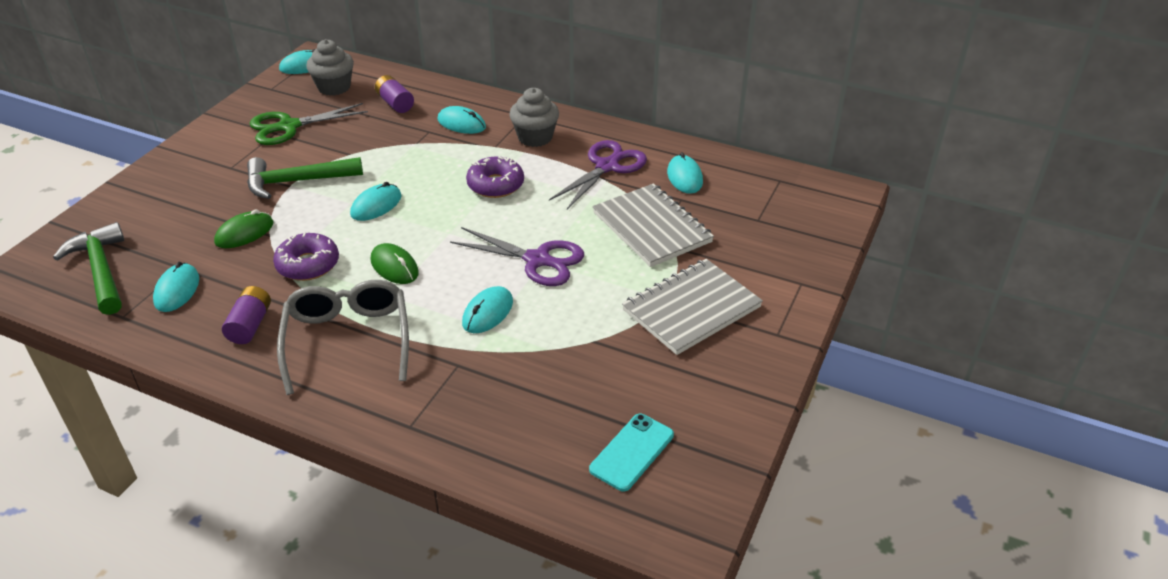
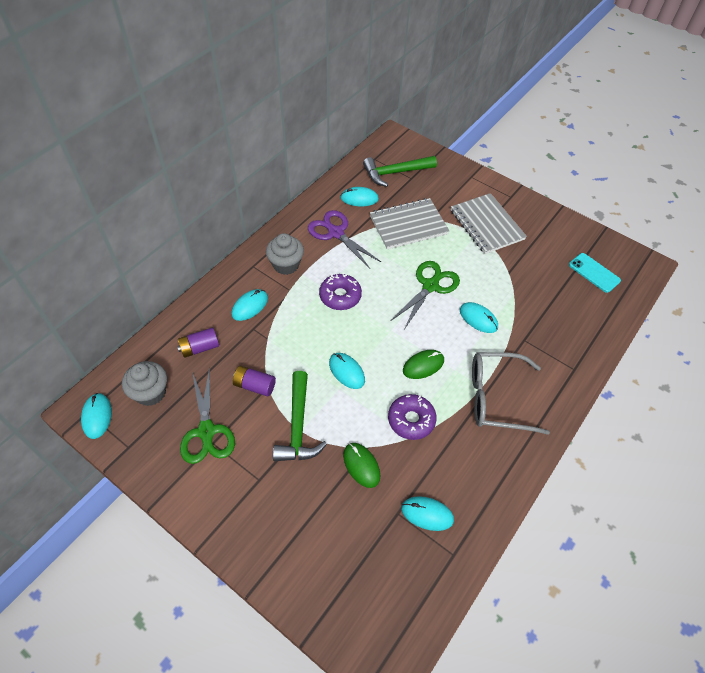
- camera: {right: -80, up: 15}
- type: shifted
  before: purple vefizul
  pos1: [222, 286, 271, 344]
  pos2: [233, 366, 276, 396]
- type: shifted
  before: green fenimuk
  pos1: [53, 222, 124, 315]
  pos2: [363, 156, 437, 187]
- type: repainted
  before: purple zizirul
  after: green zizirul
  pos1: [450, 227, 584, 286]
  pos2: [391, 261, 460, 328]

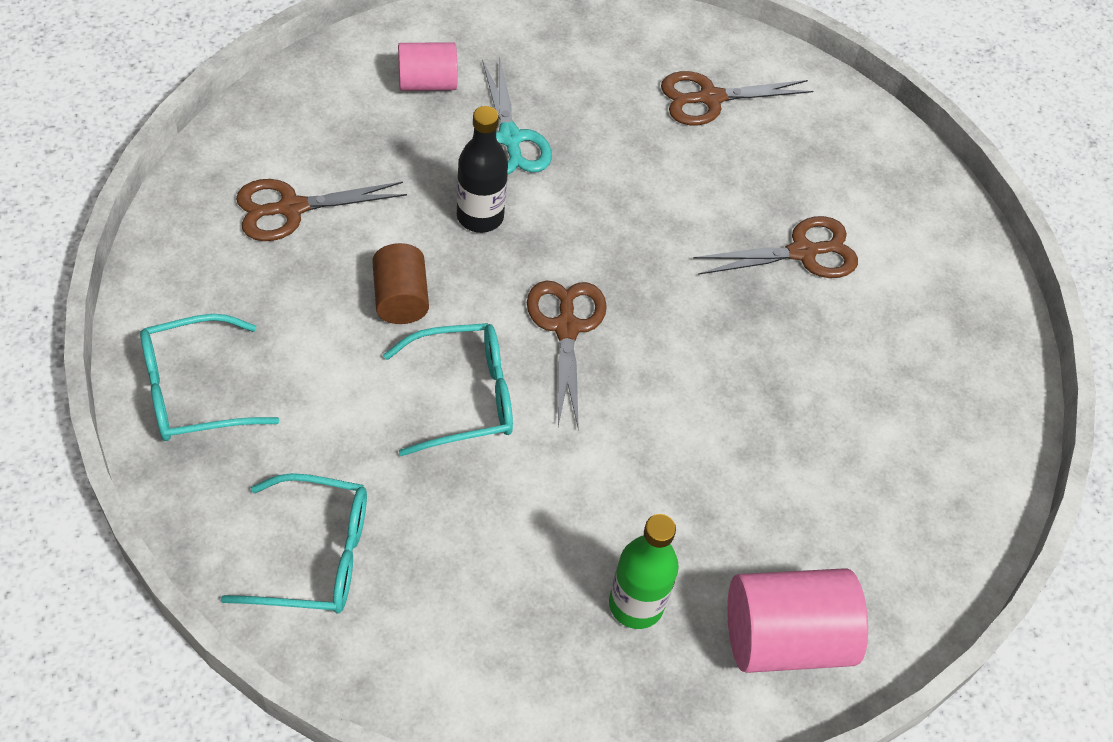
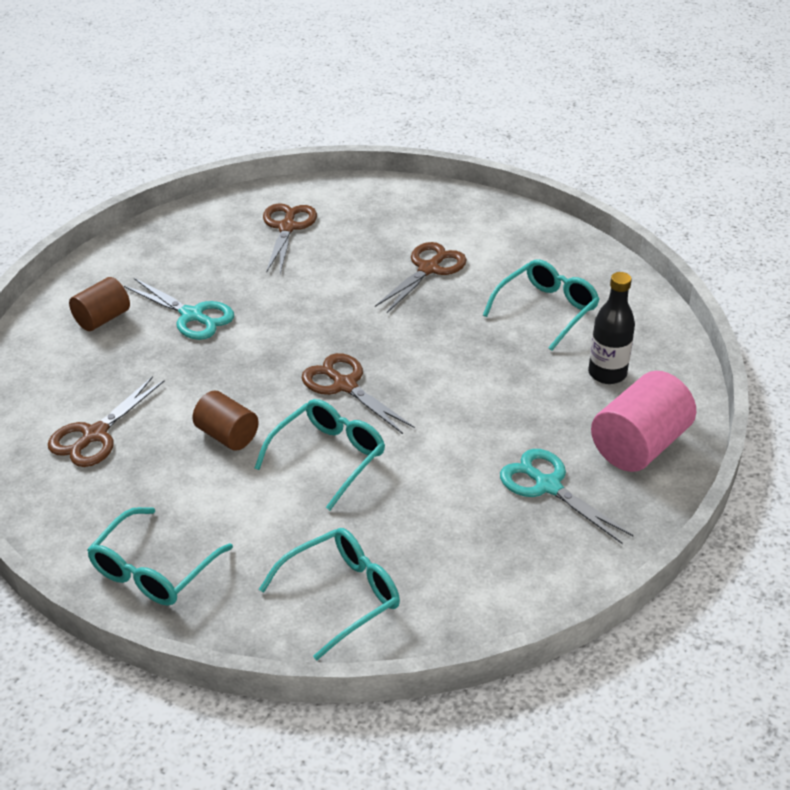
- camera: {right: -35, up: -15}
- type: repainted
  before: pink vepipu
  after: brown vepipu
  pos1: [398, 42, 458, 91]
  pos2: [69, 277, 130, 331]
- type: rotated
  before: brown zizirul
  pos1: [661, 71, 813, 125]
  pos2: [263, 203, 317, 274]
  turn: 150
- type: new
  after: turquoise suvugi
  pos2: [483, 259, 600, 351]
- type: swapped
  before: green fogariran
  after: turquoise zizirul
  pos1: [609, 514, 679, 629]
  pos2: [500, 449, 634, 544]
- type: shifted
  before: black fogariran
  pos1: [457, 106, 508, 233]
  pos2: [588, 272, 635, 384]

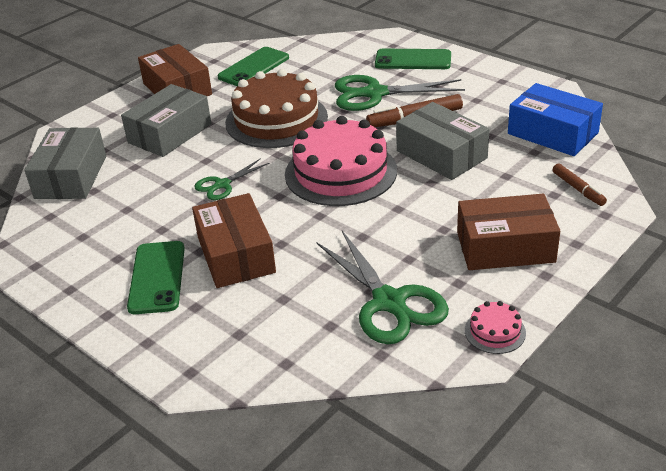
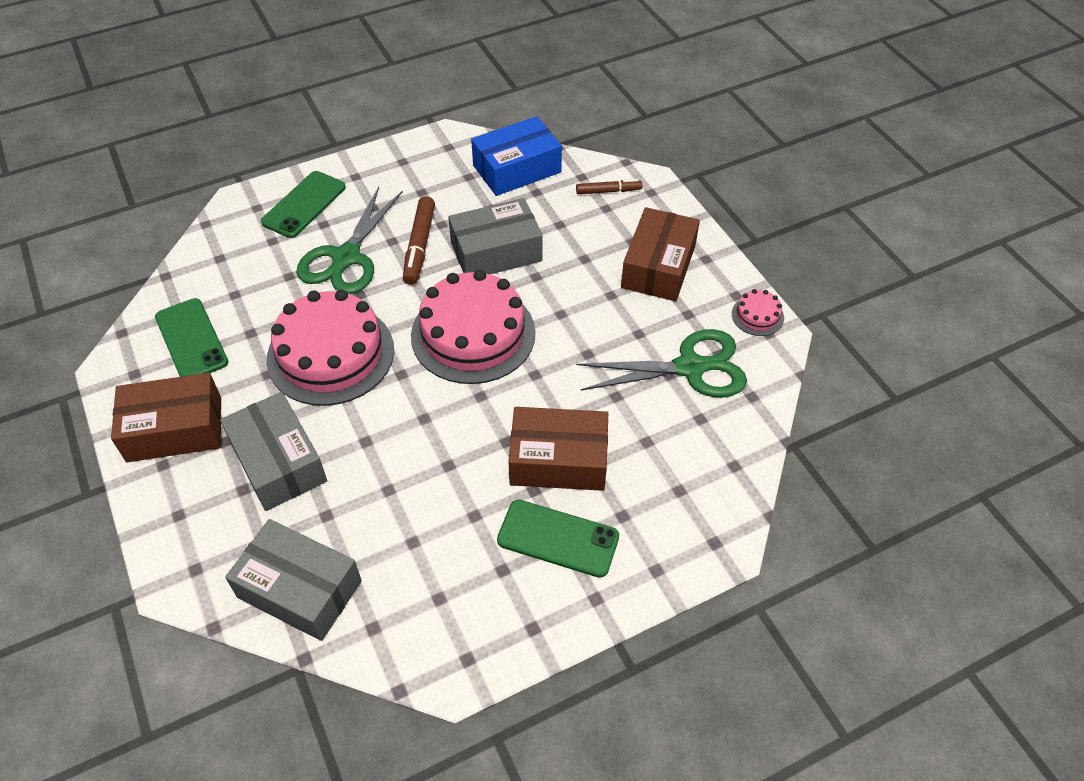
- camera: {right: -70, up: 15}
- type: repainted
  before: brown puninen
  after: pink puninen
  pos1: [225, 69, 328, 148]
  pos2: [267, 290, 394, 406]
- type: gone
  before: green zizirul
  pos1: [194, 158, 269, 200]

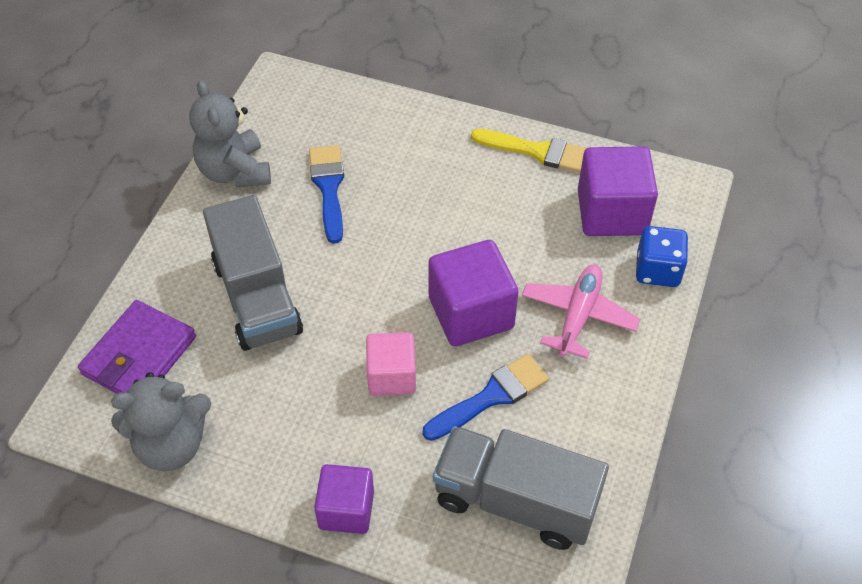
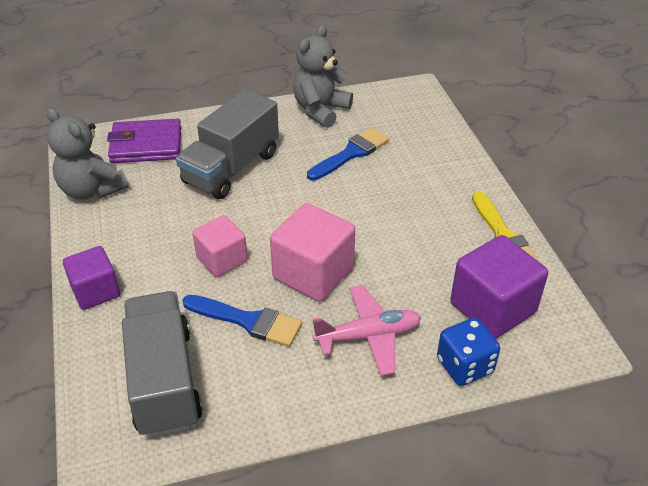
- camera: {right: 55, up: -10}
- type: repainted
  before: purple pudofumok
  after: pink pudofumok
  pos1: [429, 240, 519, 346]
  pos2: [270, 203, 355, 302]

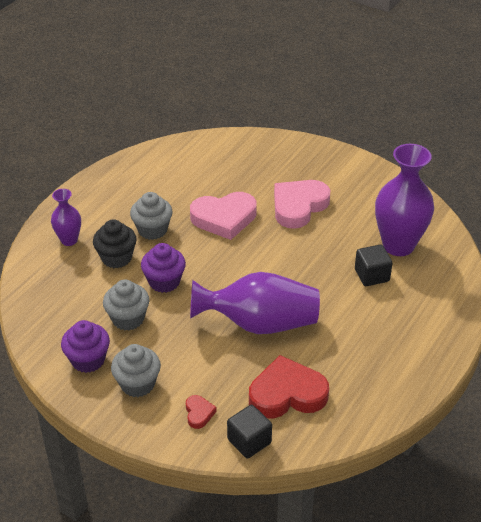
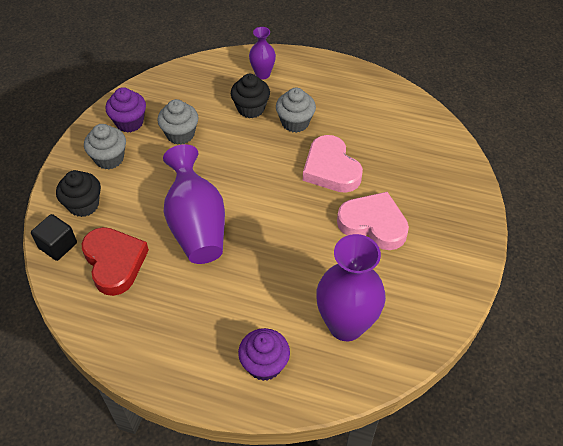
- camera: {right: 75, up: 10}
- type: swapped
  before: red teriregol
  after: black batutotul
  pos1: [186, 395, 217, 429]
  pos2: [56, 170, 101, 217]
- type: shifted
  before: purple batutotul
  pos1: [141, 243, 186, 293]
  pos2: [238, 328, 290, 381]
- type: gone
  before: black pudofumok
  pos1: [355, 244, 393, 286]

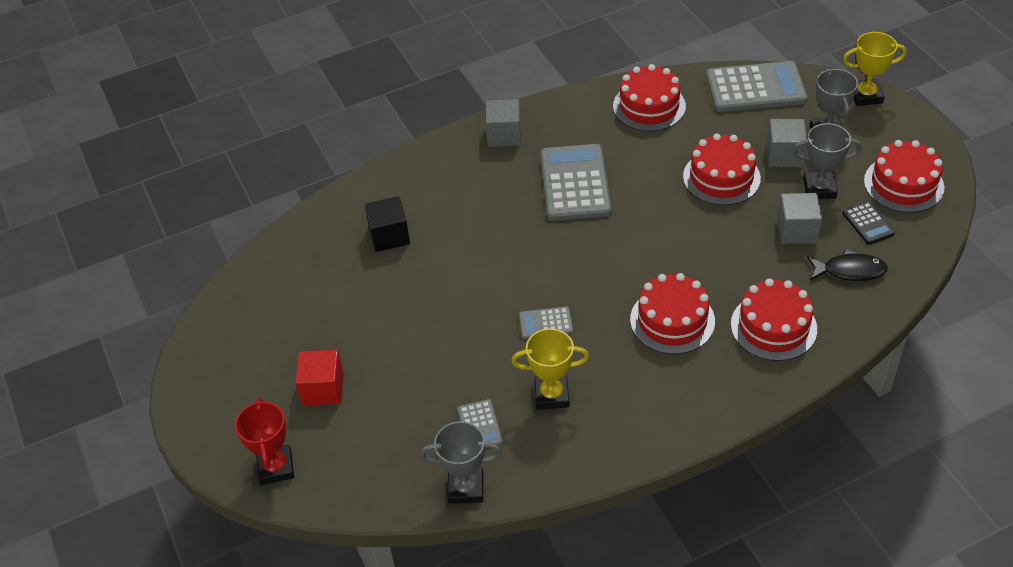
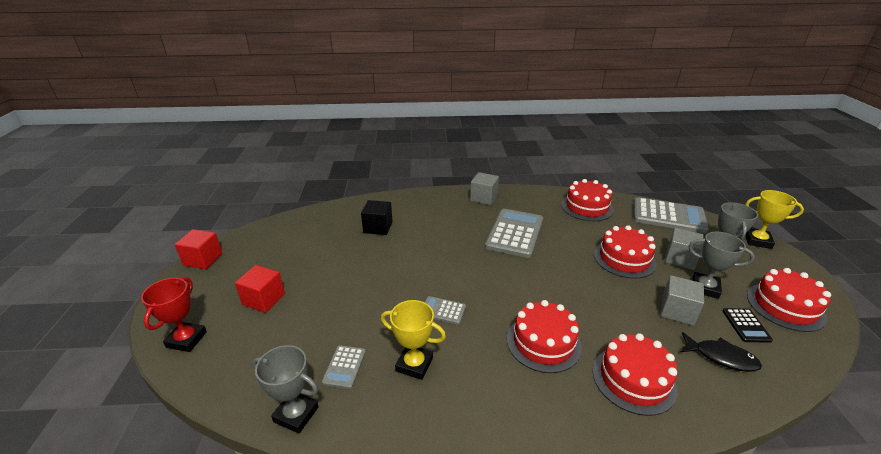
- camera: {right: 20, up: -15}
- type: new
  after: red pudofumok
  pos2: [175, 229, 223, 269]

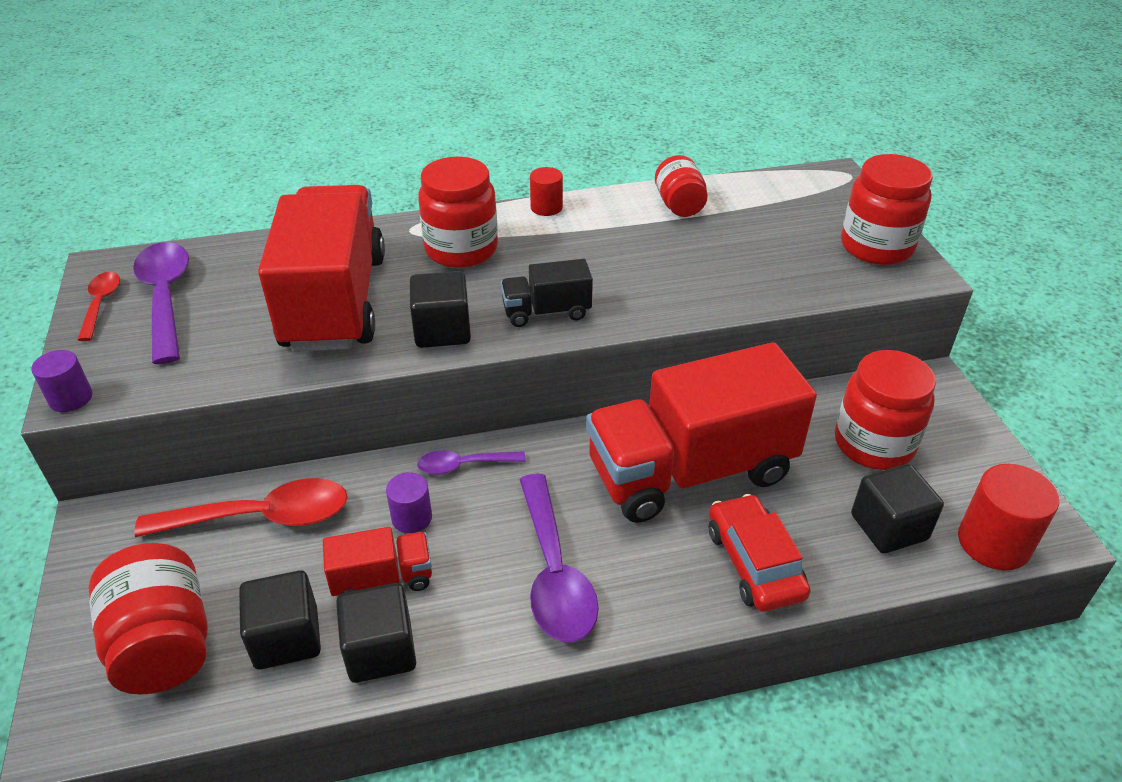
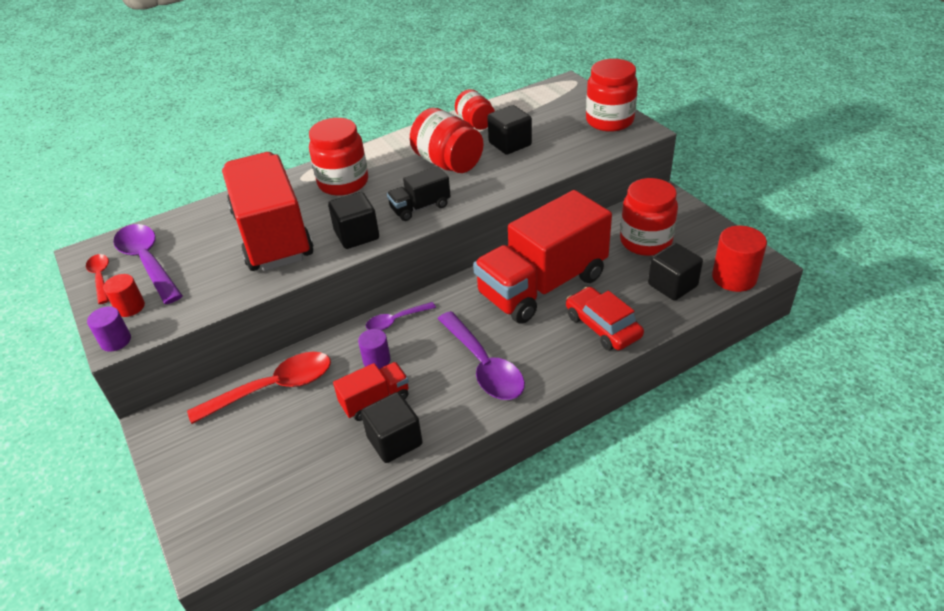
- camera: {right: -15, up: 0}
- type: shifted
  before: red vepipu
  pos1: [530, 167, 563, 216]
  pos2: [103, 274, 145, 317]
- type: shifted
  before: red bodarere
  pos1: [88, 543, 208, 695]
  pos2: [410, 108, 483, 173]
- type: shifted
  before: black pudofumok
  pos1: [239, 570, 321, 670]
  pos2: [487, 105, 532, 155]

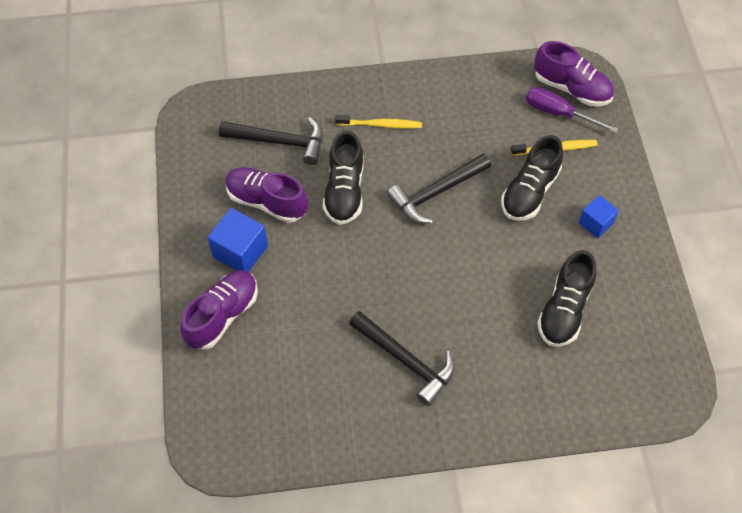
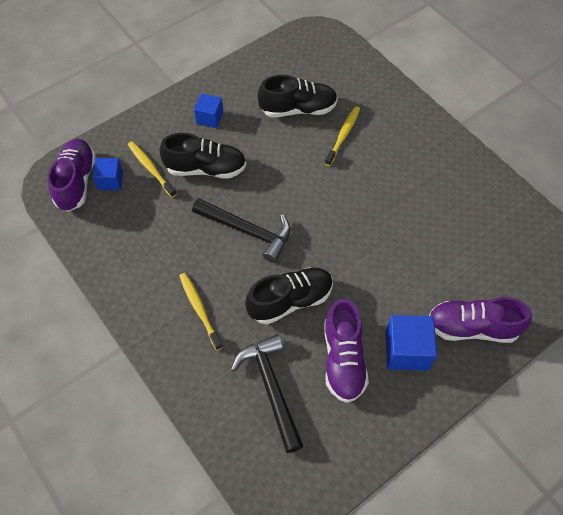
- camera: {right: -120, up: 0}
- type: swapped
  before: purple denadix
  after: blue pudofumok
  pos1: [526, 87, 618, 133]
  pos2: [92, 158, 123, 190]
- type: new
  after: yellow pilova
  pos2: [325, 106, 360, 166]
- type: gone
  before: black fenimuk
  pos1: [349, 311, 455, 406]

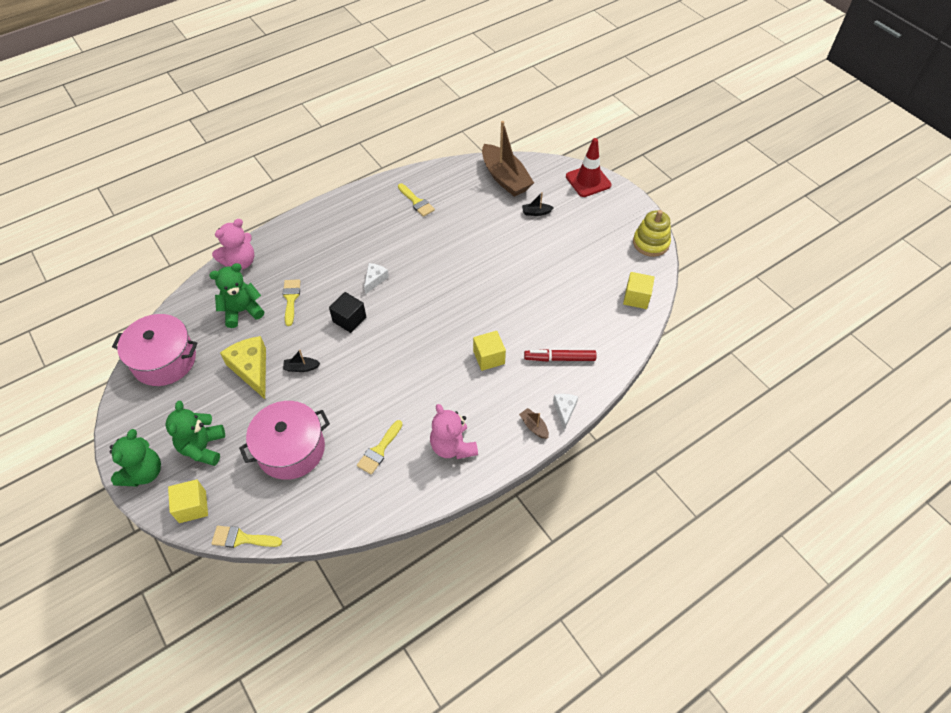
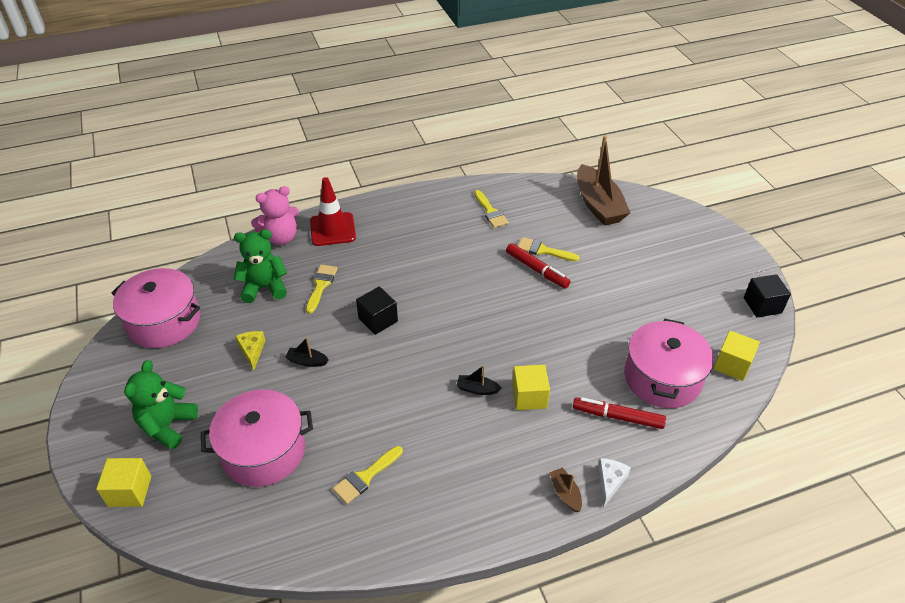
- camera: {right: 15, up: -10}
- type: scaled
  before: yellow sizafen
  pos1: [220, 336, 266, 399]
  pos2: [235, 331, 265, 371]
  scale: 0.55
- type: shifted
  before: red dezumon
  pos1: [566, 138, 612, 197]
  pos2: [310, 177, 356, 246]
- type: shifted
  before: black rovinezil
  pos1: [522, 192, 554, 216]
  pos2: [456, 365, 502, 395]
- type: new
  after: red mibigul
  pos2: [506, 243, 570, 288]
- type: shifted
  before: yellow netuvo
  pos1: [211, 526, 282, 548]
  pos2: [518, 237, 579, 261]
- type: new
  after: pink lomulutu
  pos2: [624, 318, 714, 408]
- type: swapped
  before: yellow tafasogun
  after: black pudofumok
  pos1: [633, 210, 671, 257]
  pos2: [744, 274, 791, 317]
- type: gone
  before: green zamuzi
  pos1: [110, 429, 161, 487]
- type: gone
  before: white sizafen
  pos1: [364, 263, 389, 294]
- type: gone
  before: pink zamuzi
  pos1: [430, 404, 478, 459]

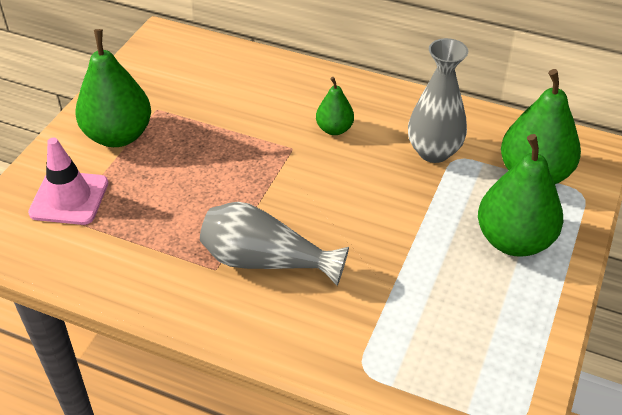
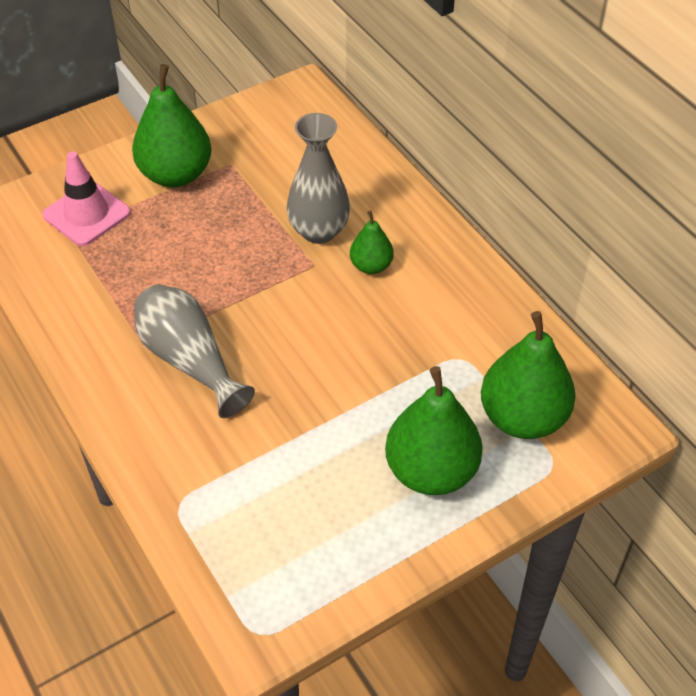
- camera: {right: 35, up: 5}
- type: shifted
  before: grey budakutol
  pos1: [408, 38, 468, 163]
  pos2: [286, 113, 350, 244]

